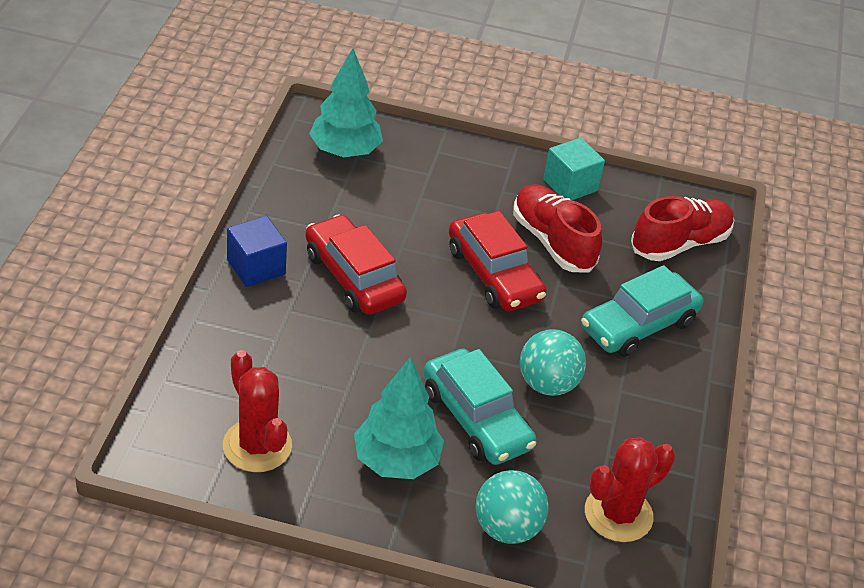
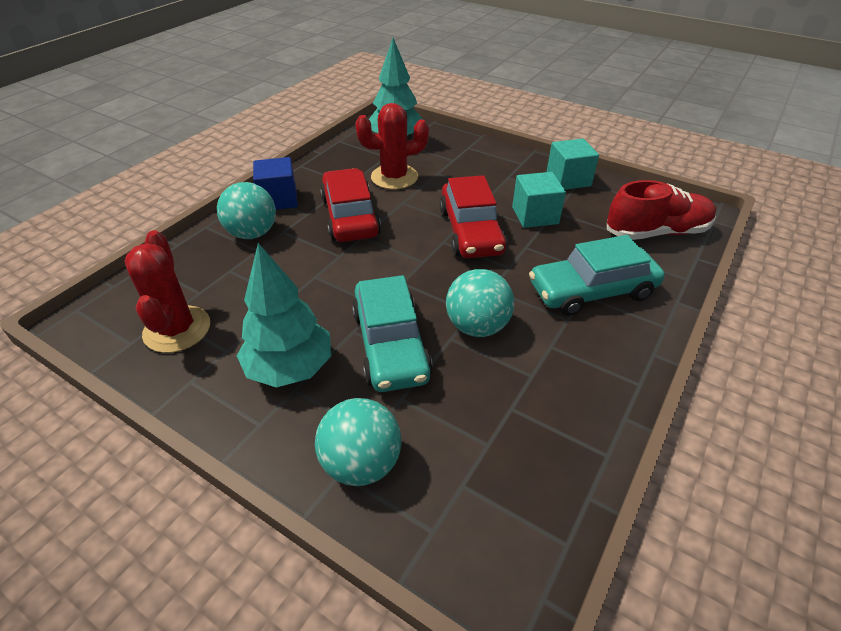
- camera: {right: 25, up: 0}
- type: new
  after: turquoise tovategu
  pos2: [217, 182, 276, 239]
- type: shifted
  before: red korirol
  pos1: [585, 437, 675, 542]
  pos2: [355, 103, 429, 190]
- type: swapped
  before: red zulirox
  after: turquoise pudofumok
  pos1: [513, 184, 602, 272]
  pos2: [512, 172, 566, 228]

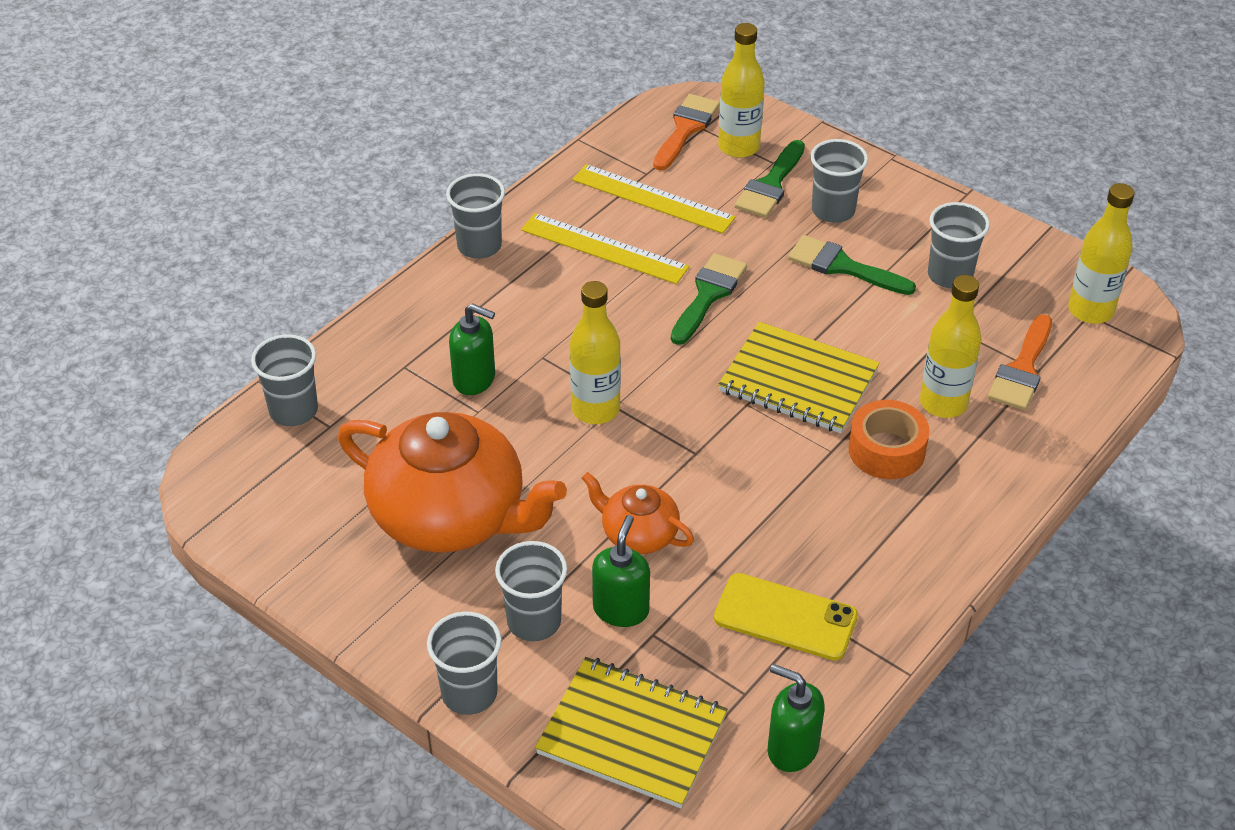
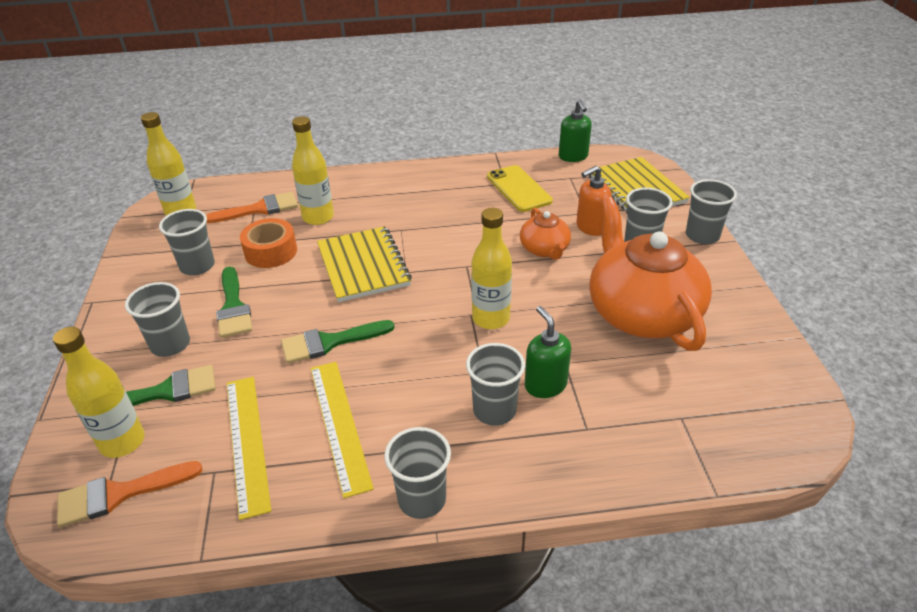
- camera: {right: -135, up: -5}
- type: shifted
  before: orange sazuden
  pos1: [848, 400, 930, 479]
  pos2: [240, 218, 297, 268]
- type: shifted
  before: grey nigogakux
  pos1: [251, 334, 318, 426]
  pos2: [466, 343, 525, 426]
- type: repainted
  before: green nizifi
  after: orange nizifi
  pos1: [592, 515, 650, 627]
  pos2: [576, 166, 612, 236]

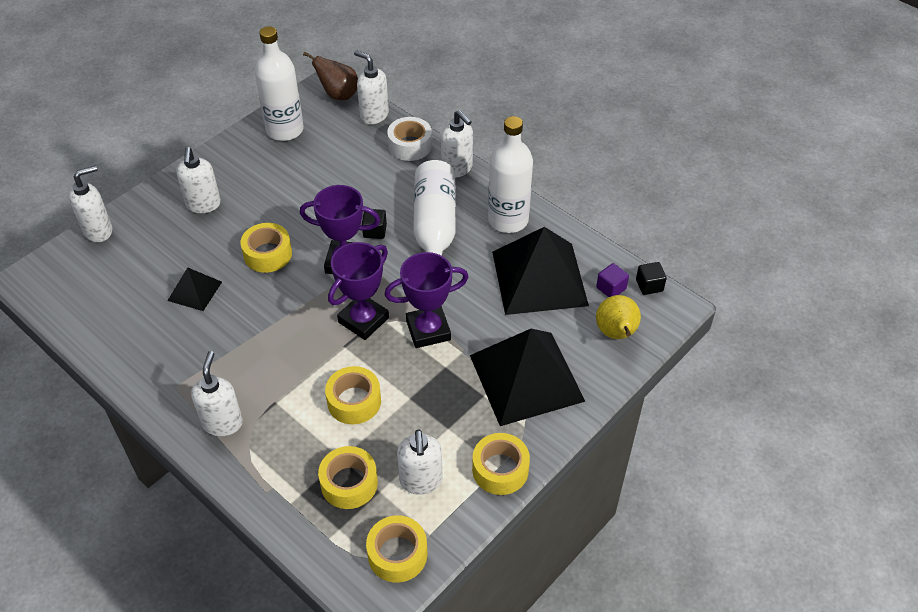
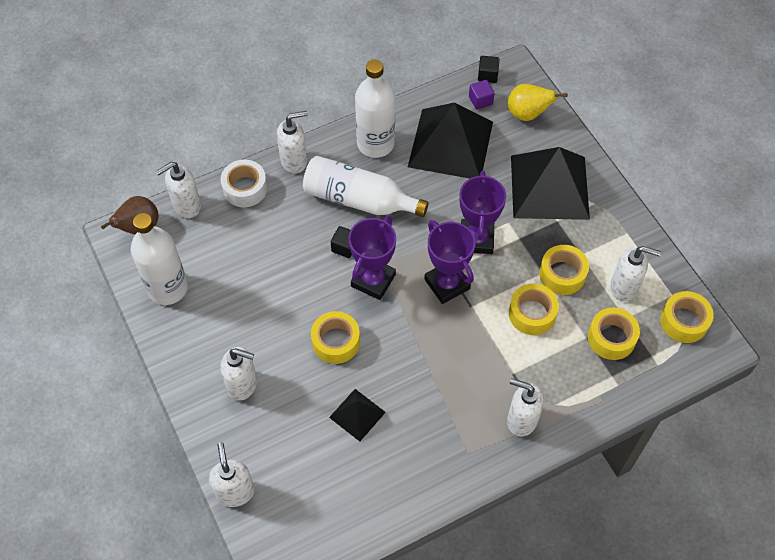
- camera: {right: -70, up: 10}
- type: shifted
  before: yellow sazuden
  pos1: [472, 433, 530, 495]
  pos2: [539, 245, 589, 295]

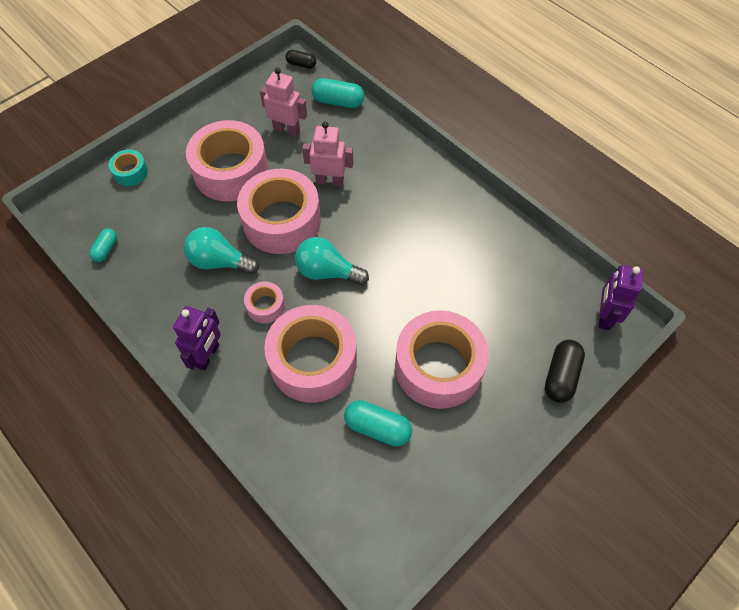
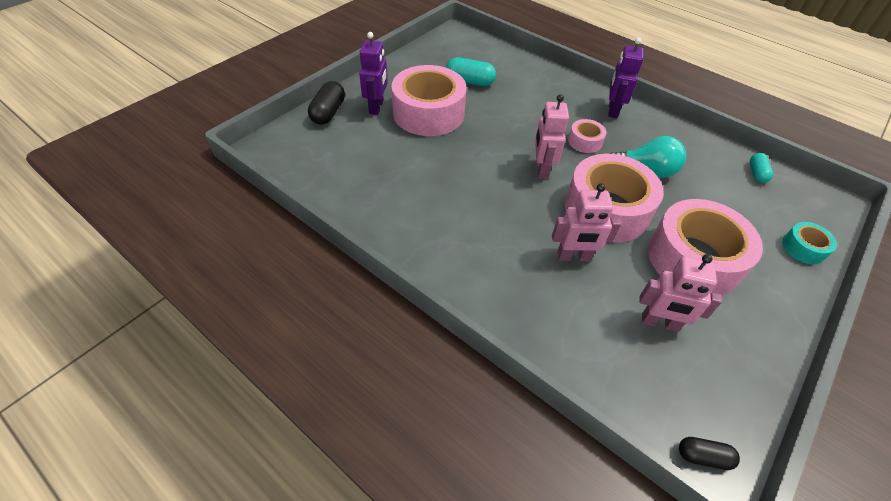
- camera: {right: 170, up: -10}
- type: shifted
  before: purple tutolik
  pos1: [599, 265, 643, 330]
  pos2: [359, 32, 388, 115]
- type: swapped
  before: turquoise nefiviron
  after: pink tutolik
  pos1: [295, 237, 369, 285]
  pos2: [535, 94, 569, 179]
- type: gone
  before: pink sazuden
  pos1: [264, 305, 357, 403]
- type: gone
  before: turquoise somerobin
  pos1: [311, 78, 364, 108]

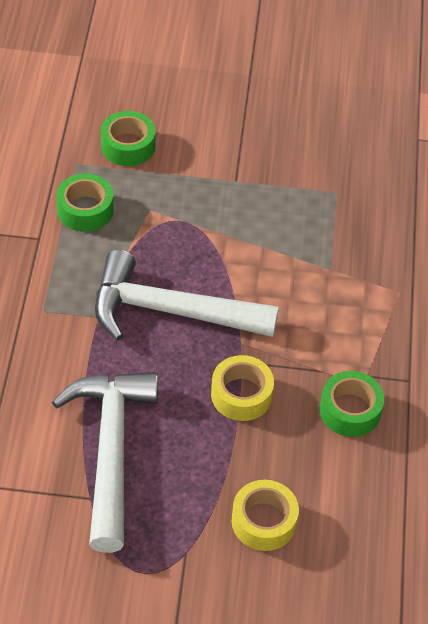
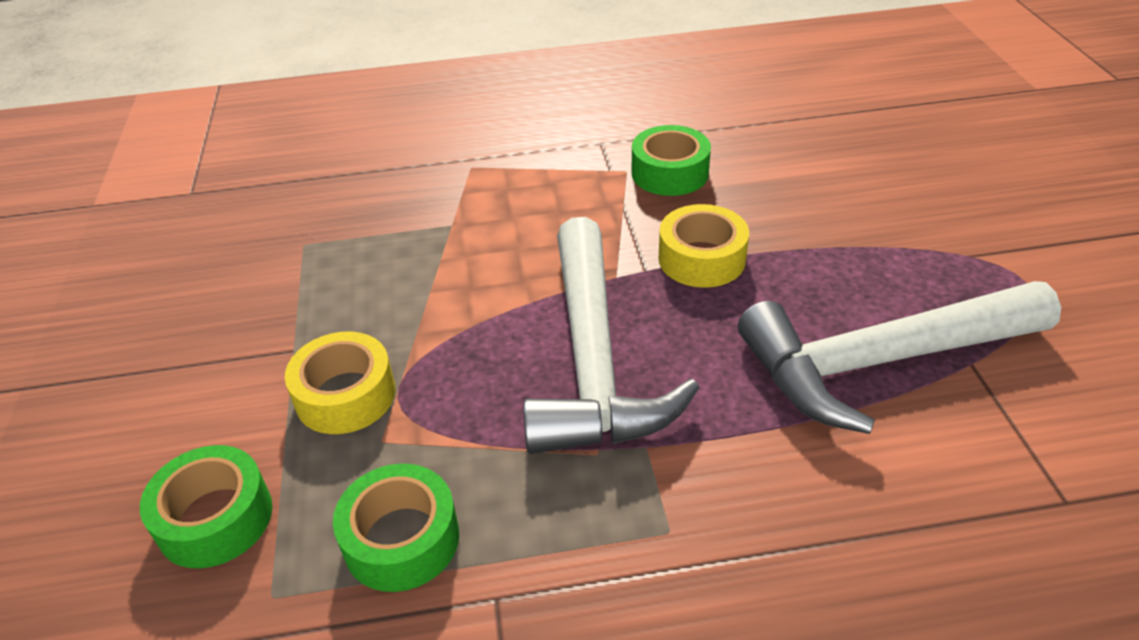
- camera: {right: -100, up: -10}
- type: shifted
  before: yellow sazuden
  pos1: [232, 480, 299, 551]
  pos2: [285, 331, 396, 434]

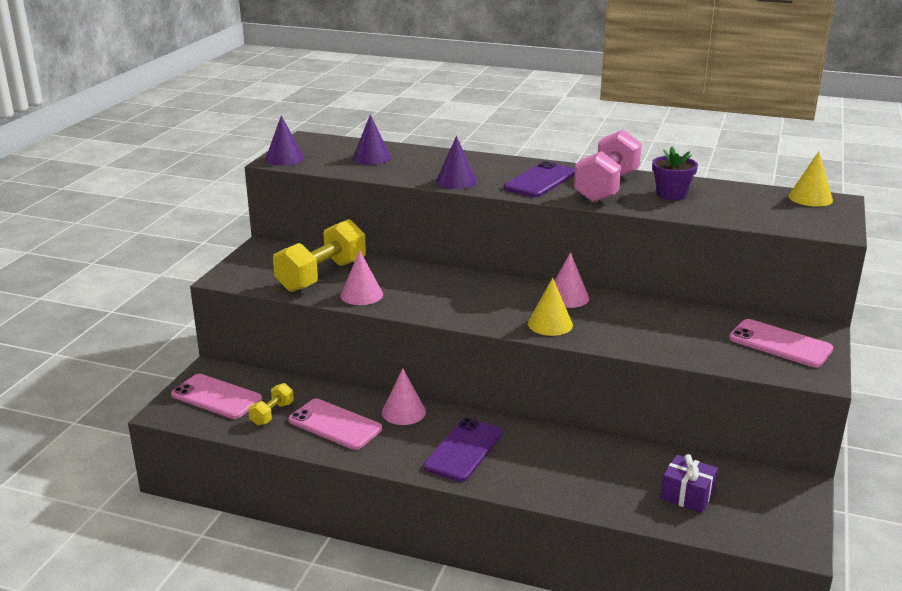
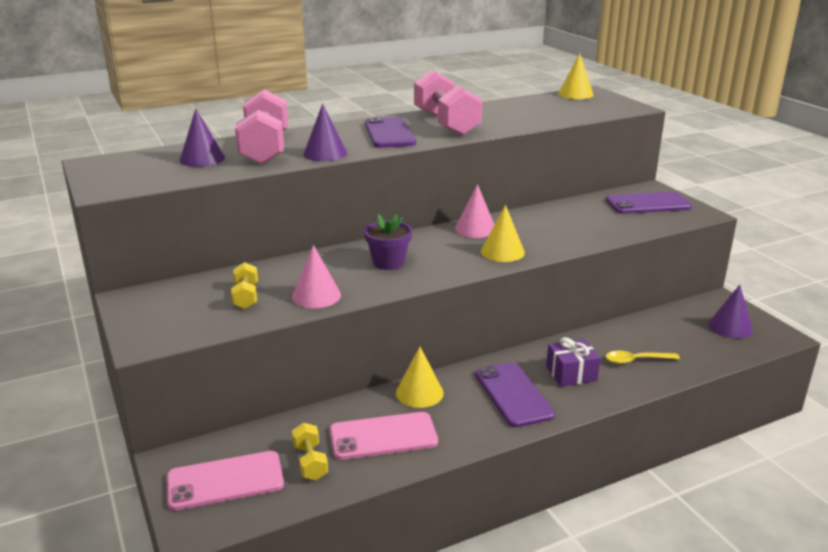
- camera: {right: -45, up: 0}
- type: scaled
  before: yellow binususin
  pos1: [273, 219, 366, 292]
  pos2: [231, 262, 258, 309]
  scale: 0.48
- type: new
  after: pink binususin
  pos2: [235, 89, 288, 165]
- type: shifted
  before: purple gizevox
  pos1: [652, 147, 698, 200]
  pos2: [364, 214, 412, 270]
- type: repainted
  before: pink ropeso
  after: yellow ropeso
  pos1: [382, 368, 426, 425]
  pos2: [396, 346, 444, 408]
- type: shifted
  before: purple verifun
  pos1: [660, 454, 718, 513]
  pos2: [546, 337, 600, 387]
- type: repainted
  before: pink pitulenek
  after: purple pitulenek
  pos1: [729, 319, 833, 367]
  pos2: [606, 192, 692, 214]
- type: new
  after: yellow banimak
  pos2: [606, 351, 680, 364]
- type: shifted
  before: purple ropeso
  pos1: [265, 115, 304, 166]
  pos2: [708, 285, 753, 339]

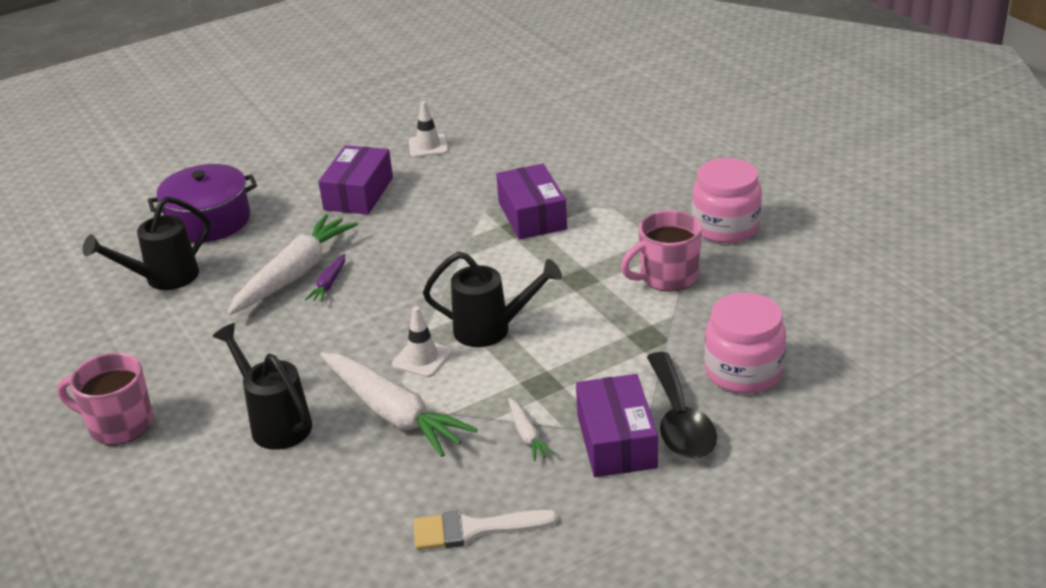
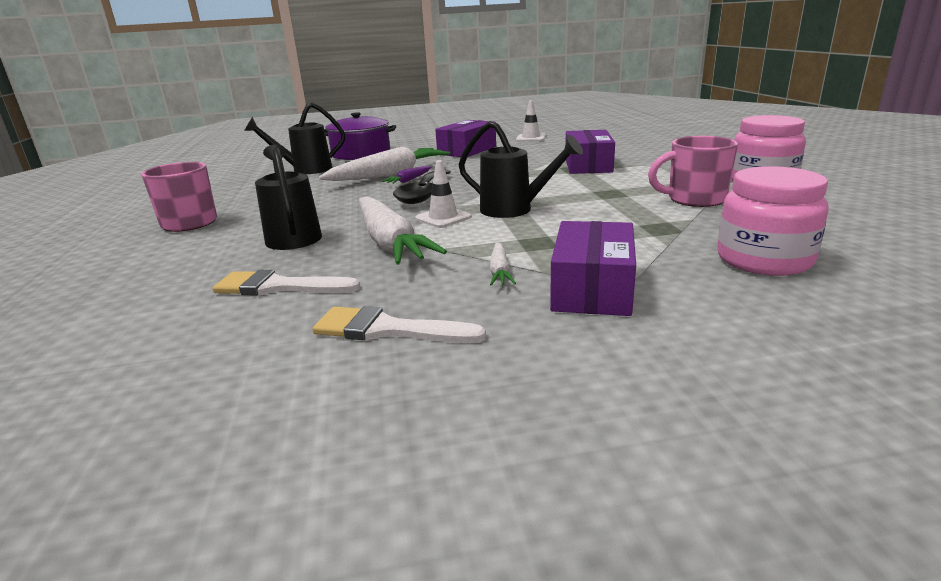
- camera: {right: 20, up: -10}
- type: new
  after: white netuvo
  pos2: [213, 270, 360, 296]
- type: shifted
  before: black banimak
  pos1: [647, 352, 717, 458]
  pos2: [393, 169, 451, 204]

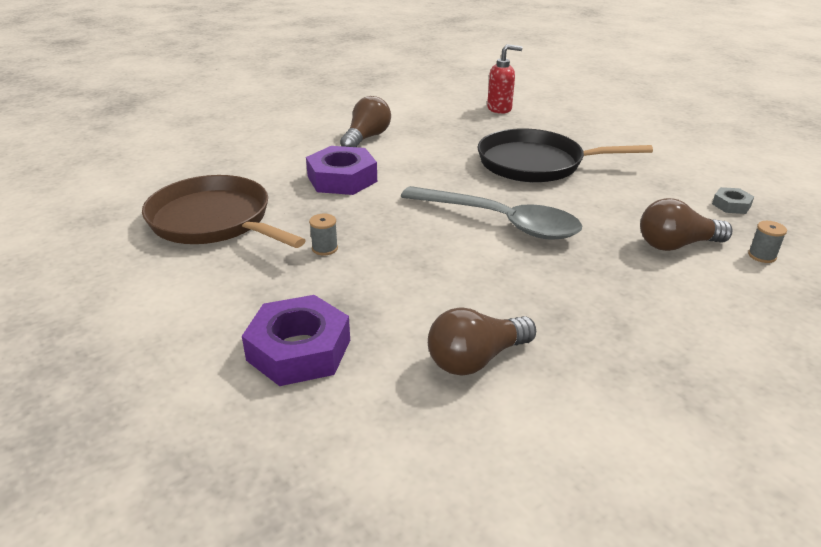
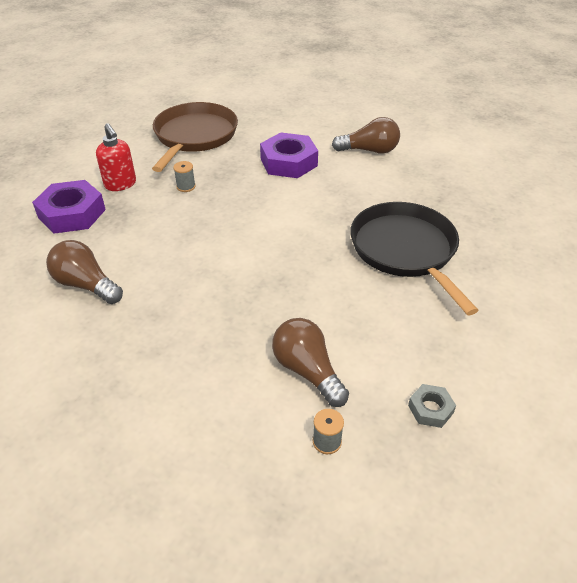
- camera: {right: 65, up: 10}
- type: shifted
  before: red nizifi
  pos1: [487, 44, 522, 114]
  pos2: [96, 123, 136, 191]
- type: gone
  before: grey banimak
  pos1: [401, 186, 582, 240]

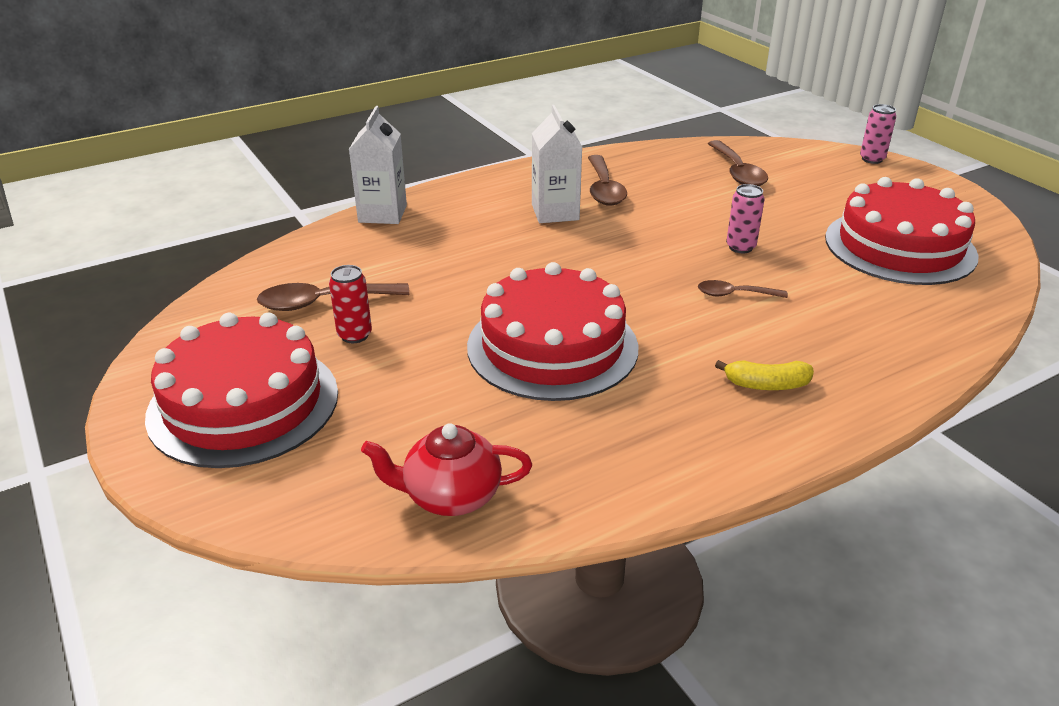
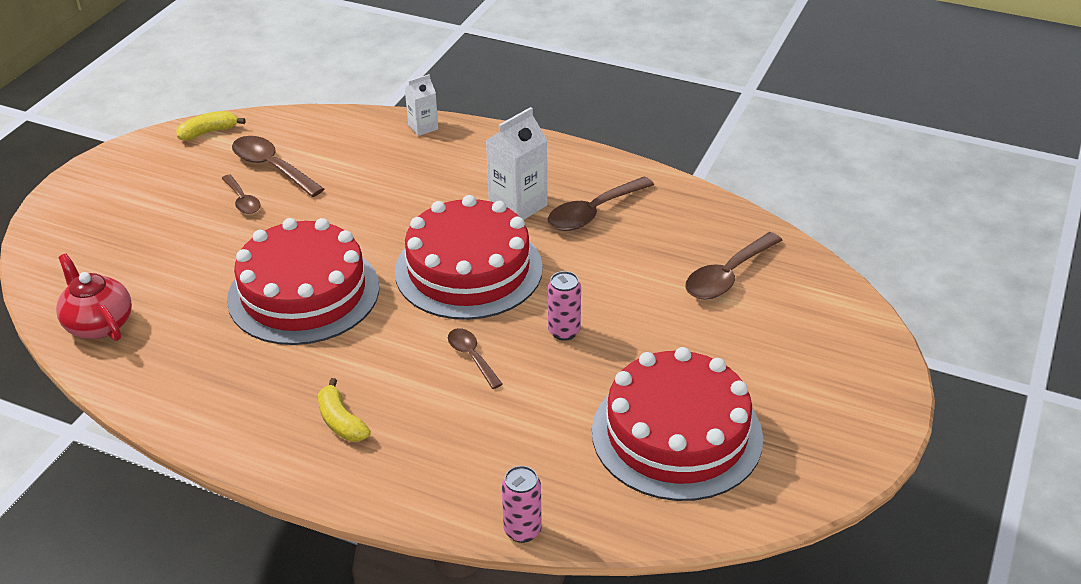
- camera: {right: 55, up: 5}
- type: new
  after: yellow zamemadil
  pos2: [176, 111, 246, 140]
- type: swapped
  before: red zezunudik
  after: brown banimak
  pos1: [329, 265, 372, 343]
  pos2: [222, 175, 260, 214]
- type: shifted
  before: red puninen
  pos1: [145, 313, 338, 468]
  pos2: [395, 195, 543, 320]
- type: scaled
  before: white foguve
  pos1: [349, 106, 407, 224]
  pos2: [405, 74, 438, 136]
  scale: 0.59
- type: shifted
  before: pink zezunudik
  pos1: [860, 104, 896, 164]
  pos2: [502, 466, 542, 543]

